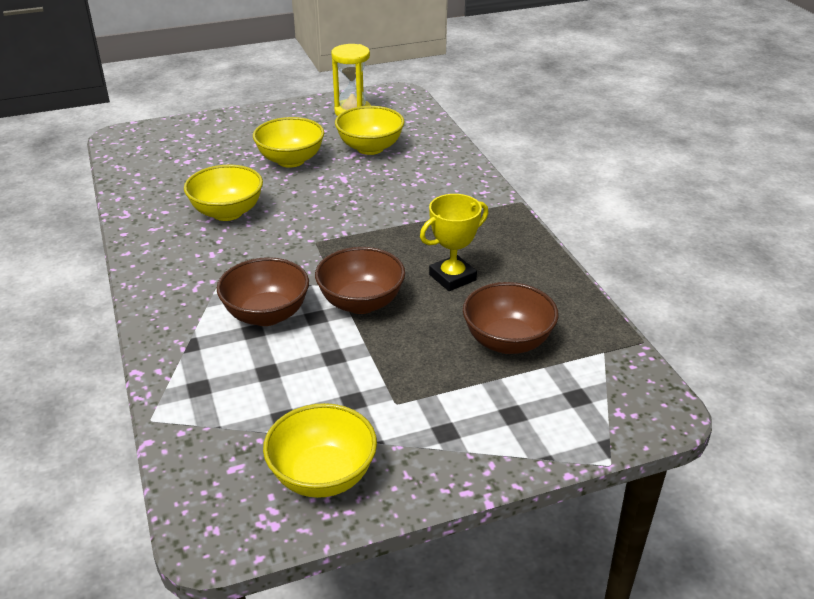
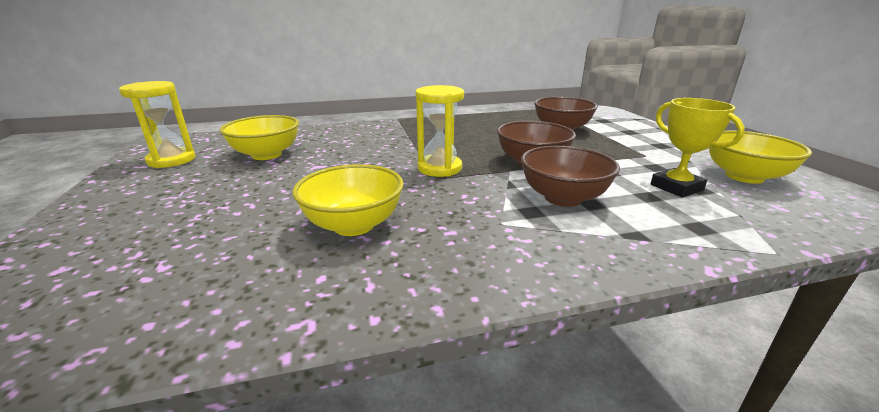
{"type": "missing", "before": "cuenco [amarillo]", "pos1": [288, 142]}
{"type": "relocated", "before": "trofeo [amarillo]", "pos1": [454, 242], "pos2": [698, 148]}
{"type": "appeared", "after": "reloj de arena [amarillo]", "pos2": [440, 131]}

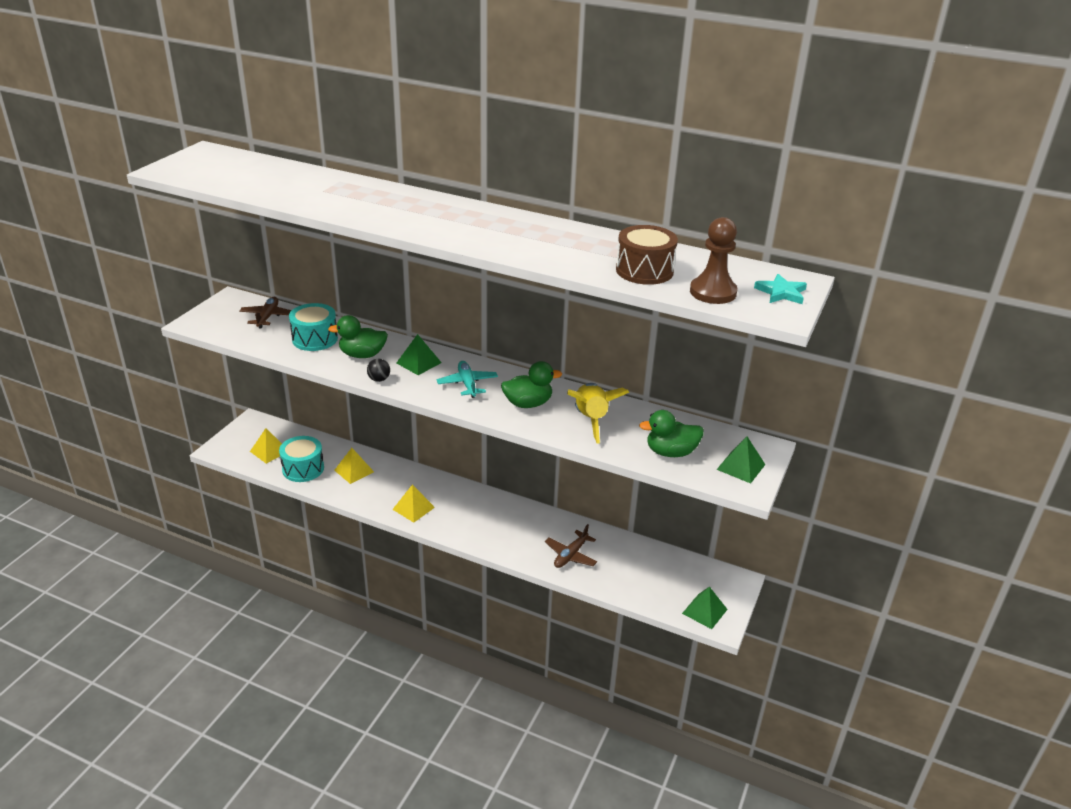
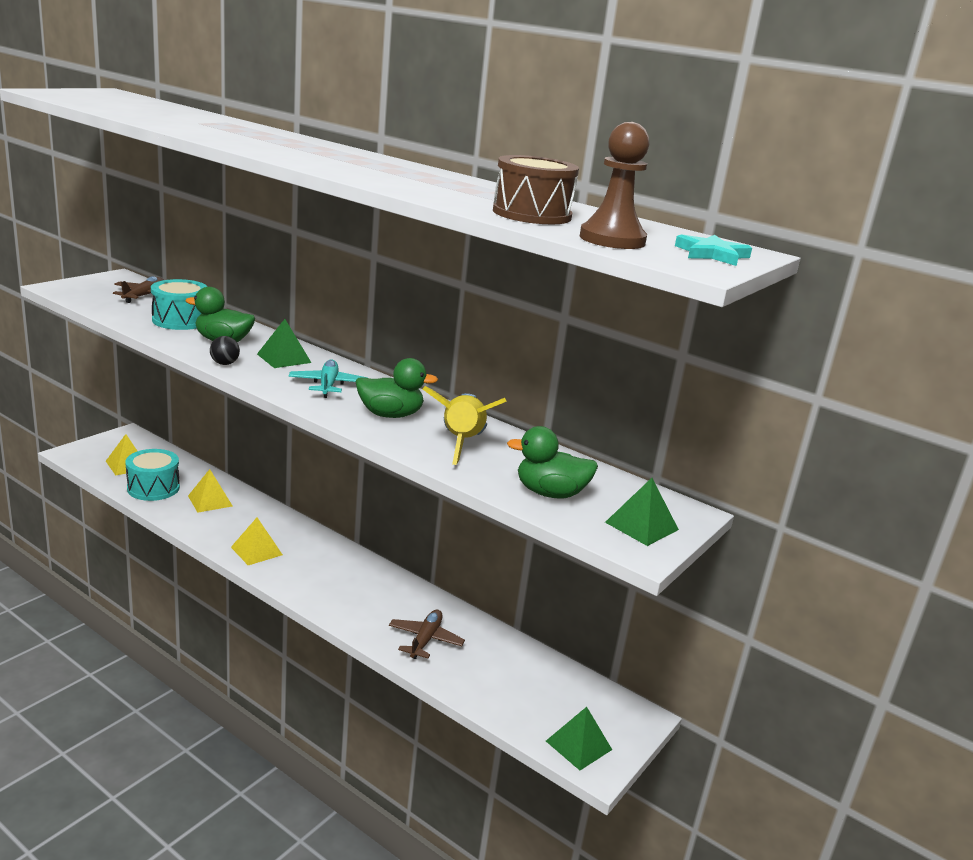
{"type": "spun", "before": "avión [marrón]", "pos1": [571, 546], "pos2": [427, 634], "turn": 150}

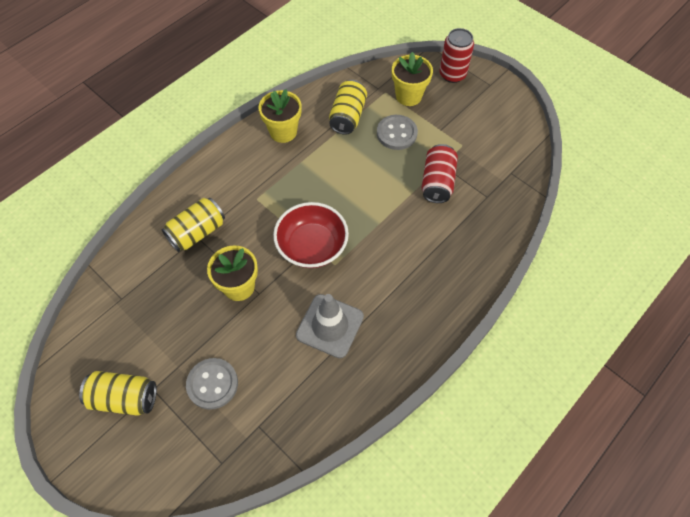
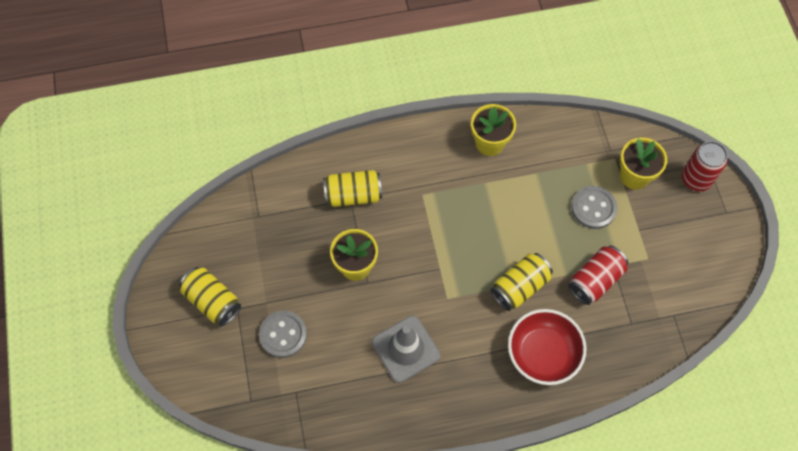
{"type": "relocated", "before": "cuenco [rojo]", "pos1": [311, 235], "pos2": [547, 347]}
{"type": "relocated", "before": "lata [amarillo]", "pos1": [348, 107], "pos2": [522, 282]}

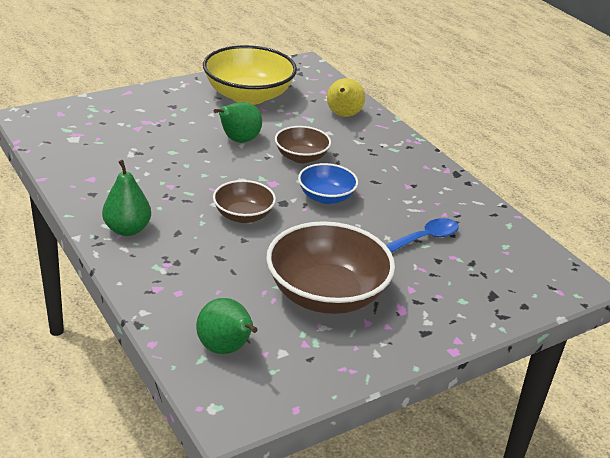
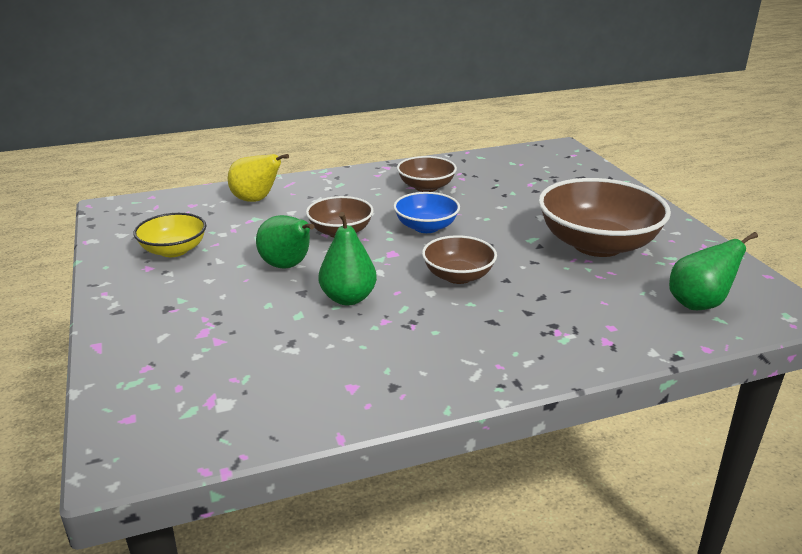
{"type": "relocated", "before": "pera [verde]", "pos1": [126, 198], "pos2": [348, 258]}
{"type": "size", "before": "cuenco [amarillo]", "pos1": [250, 75], "pos2": [170, 235], "scale": 0.55}
{"type": "missing", "before": "cuchara [azul]", "pos1": [422, 235]}
{"type": "appeared", "after": "cuenco [marrón]", "pos2": [427, 174]}

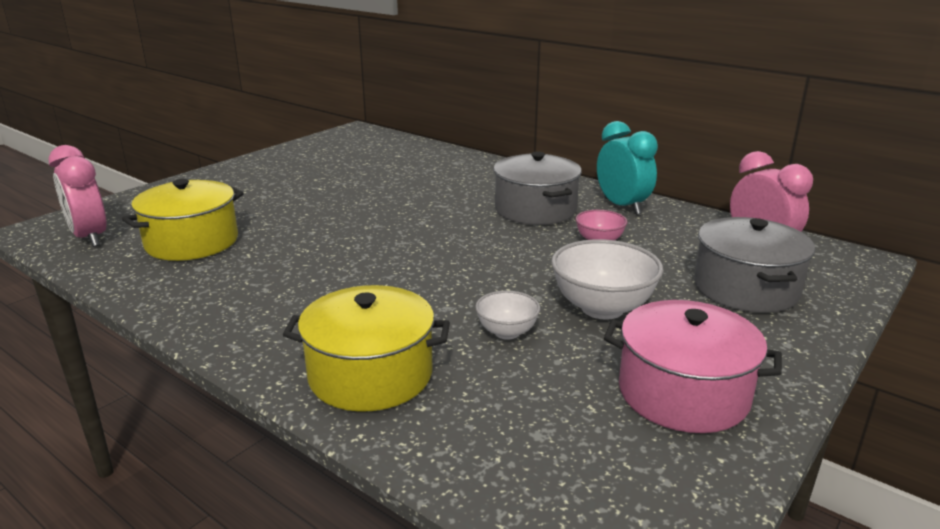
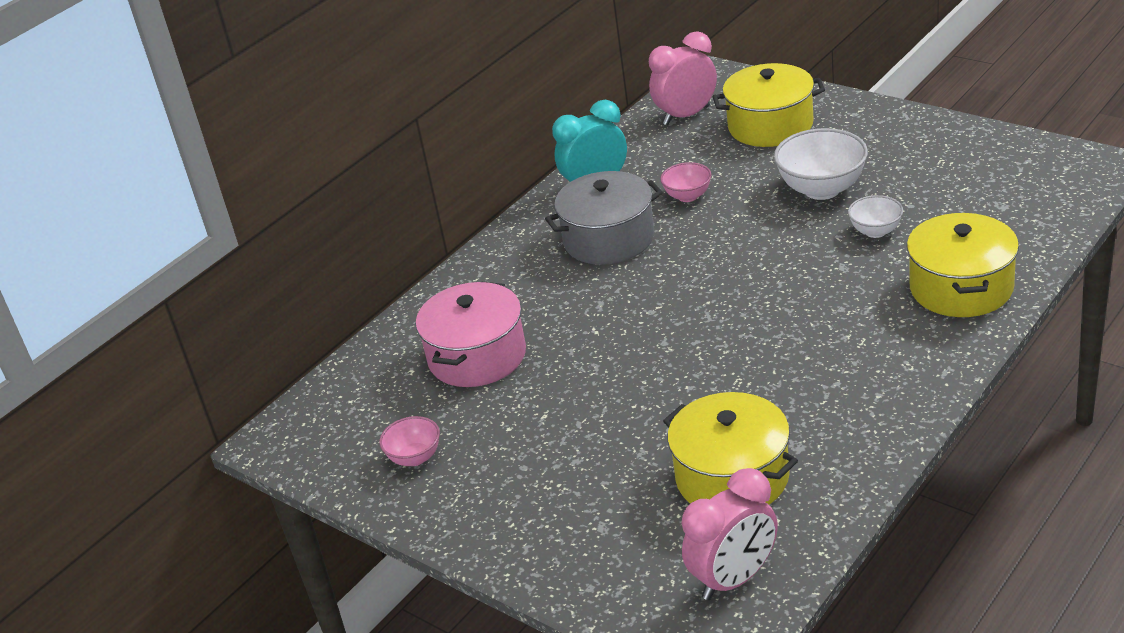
{"type": "relocated", "before": "olla [rosa]", "pos1": [693, 366], "pos2": [471, 334]}
{"type": "colour", "before": "olla [gris]", "after": "olla [amarillo]", "pos1": [754, 265], "pos2": [768, 105]}
{"type": "appeared", "after": "cuenco [rosa]", "pos2": [409, 441]}

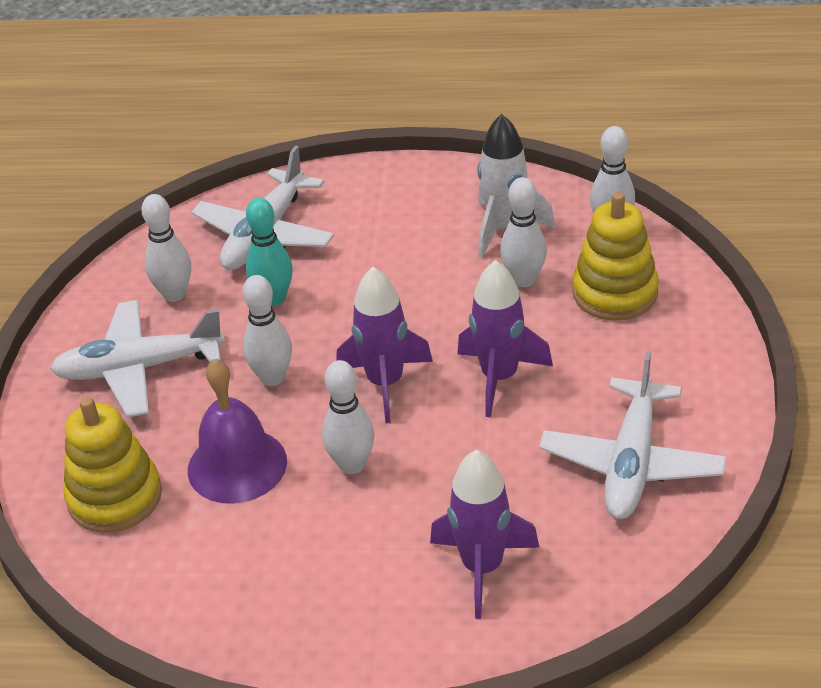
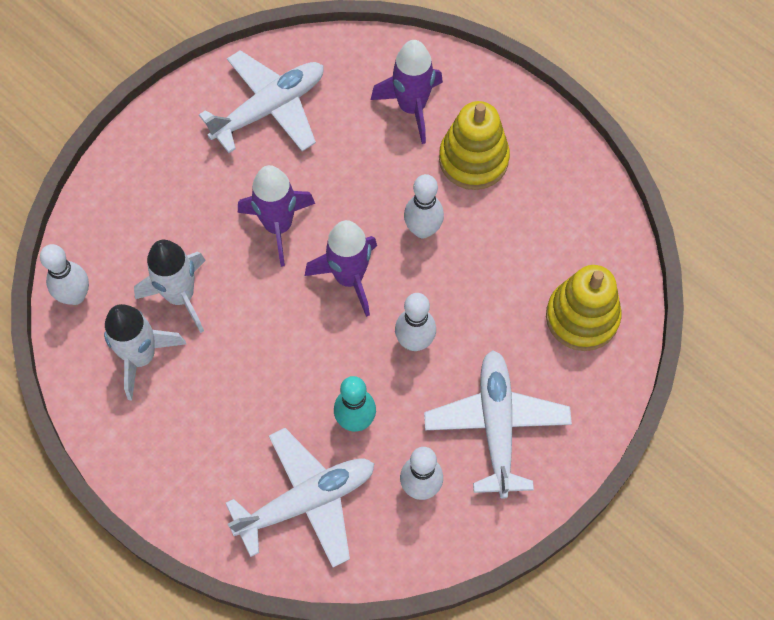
{"type": "spun", "before": "avión [blanco]", "pos1": [137, 359], "pos2": [498, 424], "turn": -120}
{"type": "missing", "before": "campana [morado]", "pos1": [237, 431]}
{"type": "exchanged", "before": "bolo [blanco]", "after": "cohete [blanco]", "pos1": [523, 232], "pos2": [170, 286]}
{"type": "relocated", "before": "juguete apilable [amarillo]", "pos1": [615, 256], "pos2": [474, 145]}

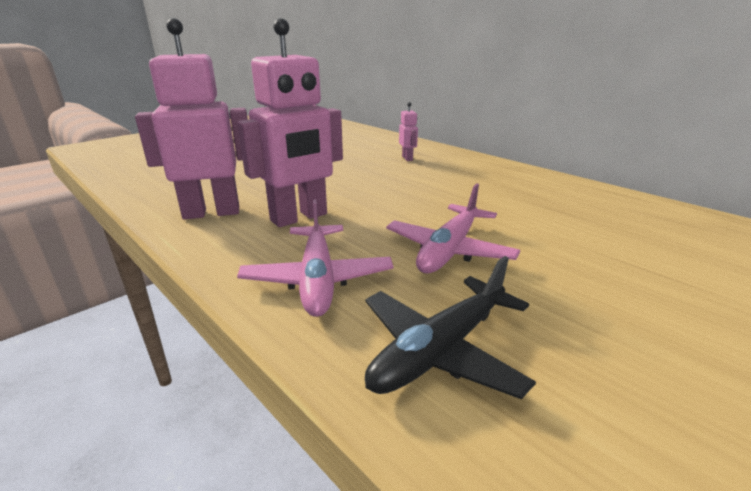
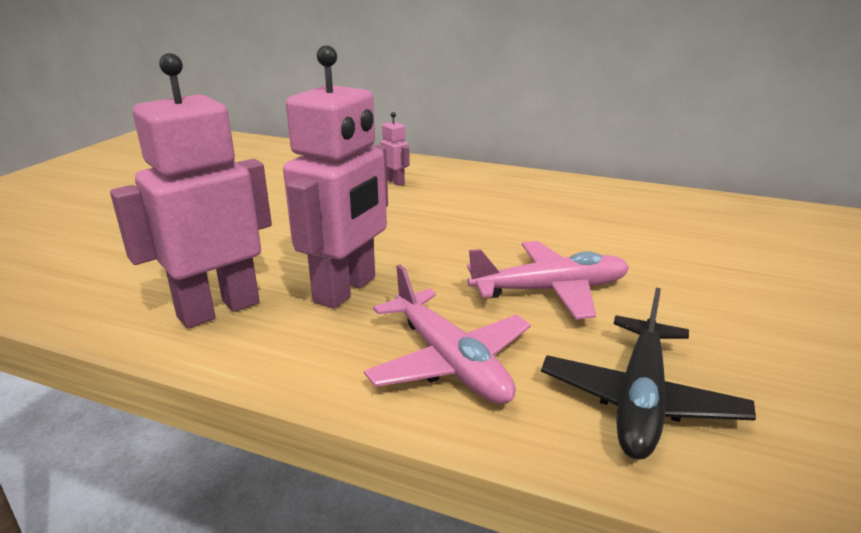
{"type": "spun", "before": "avión [rosa]", "pos1": [453, 228], "pos2": [548, 280], "turn": -105}

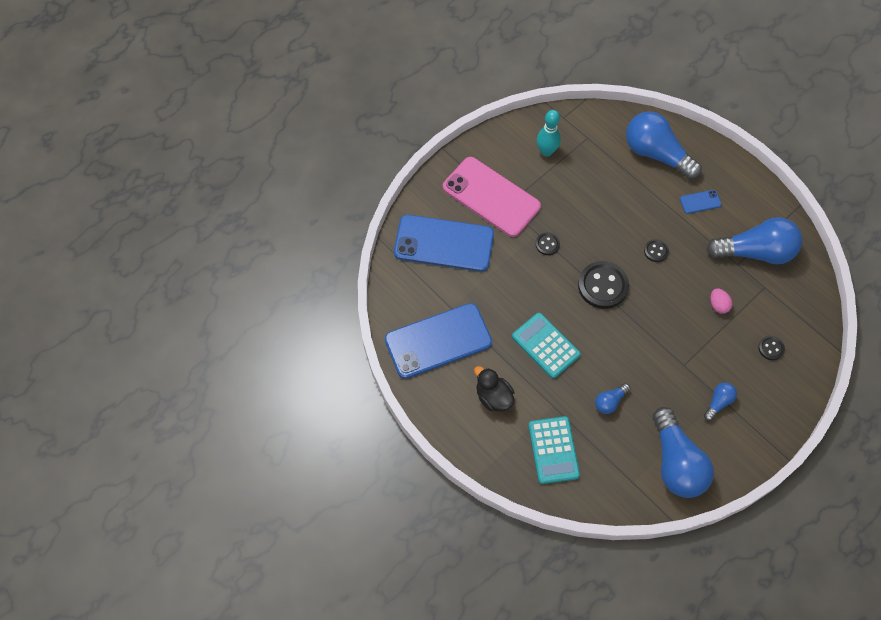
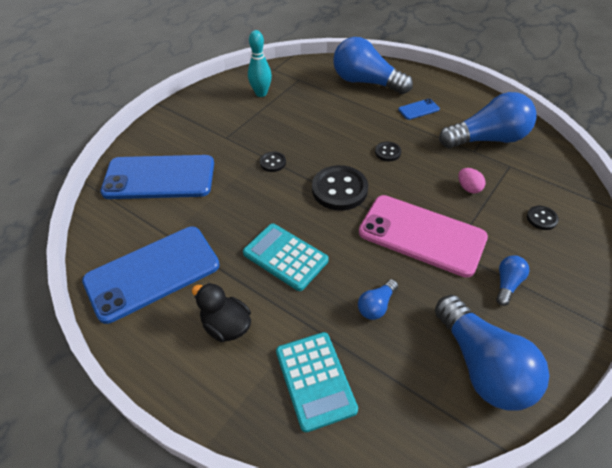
{"type": "relocated", "before": "móvil [rosa]", "pos1": [492, 197], "pos2": [423, 236]}

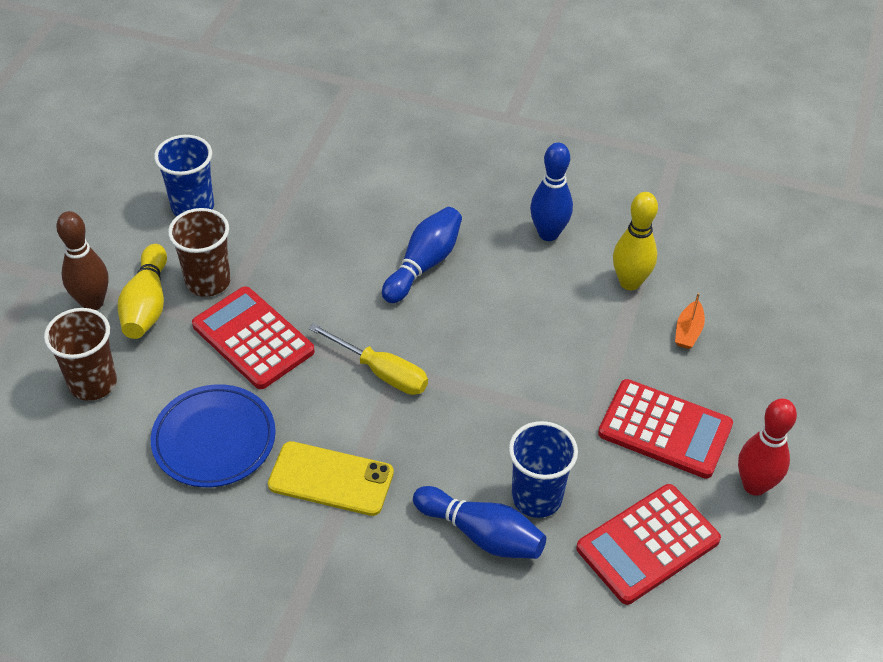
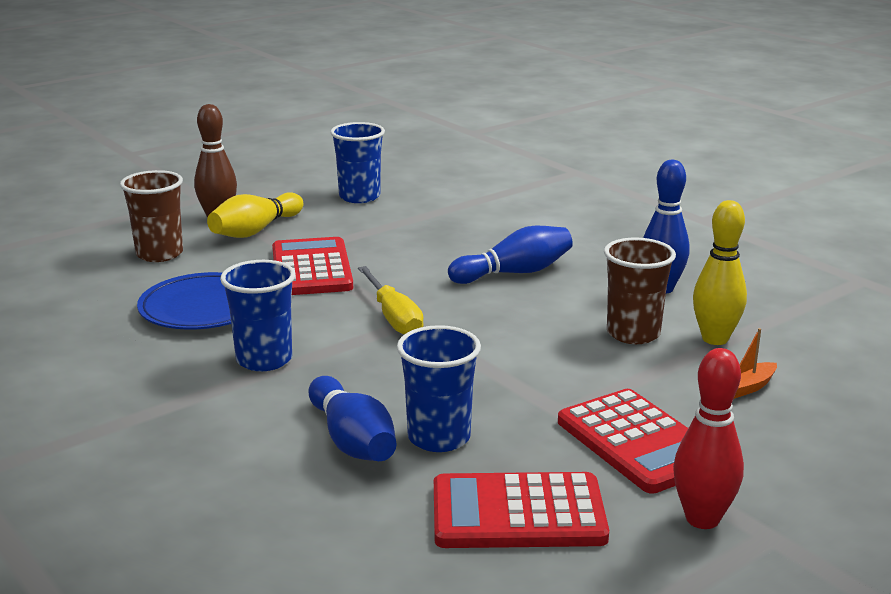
{"type": "relocated", "before": "vaso [marrón]", "pos1": [199, 252], "pos2": [640, 291]}
{"type": "exchanged", "before": "móvil [amarillo]", "after": "vaso [azul]", "pos1": [331, 478], "pos2": [257, 315]}

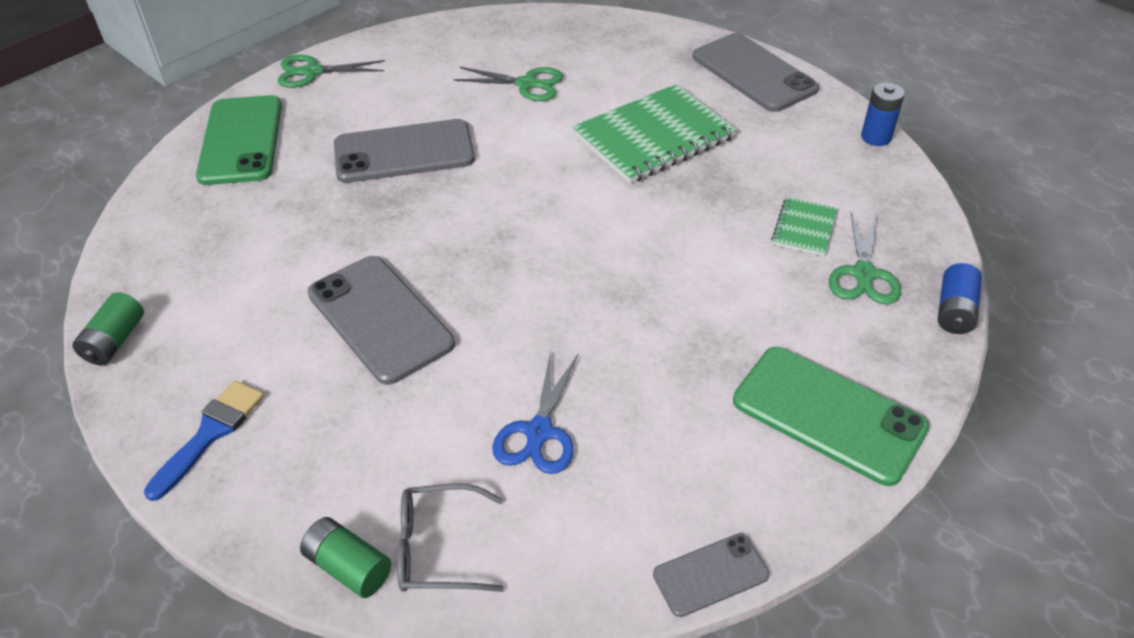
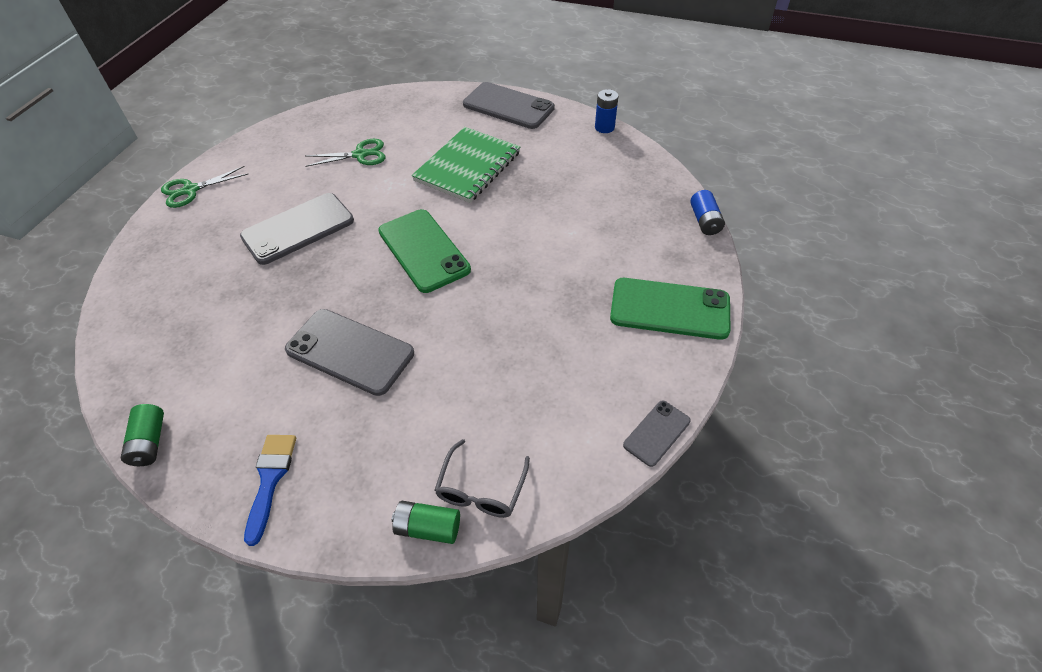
{"type": "relocated", "before": "móvil [verde]", "pos1": [239, 140], "pos2": [424, 251]}
{"type": "spun", "before": "gafas [gris]", "pos1": [450, 537], "pos2": [482, 478], "turn": -45}
{"type": "missing", "before": "tijeras [azul]", "pos1": [535, 413]}
{"type": "missing", "before": "cuaderno [verde]", "pos1": [804, 226]}
{"type": "missing", "before": "tijeras [verde]", "pos1": [865, 258]}

